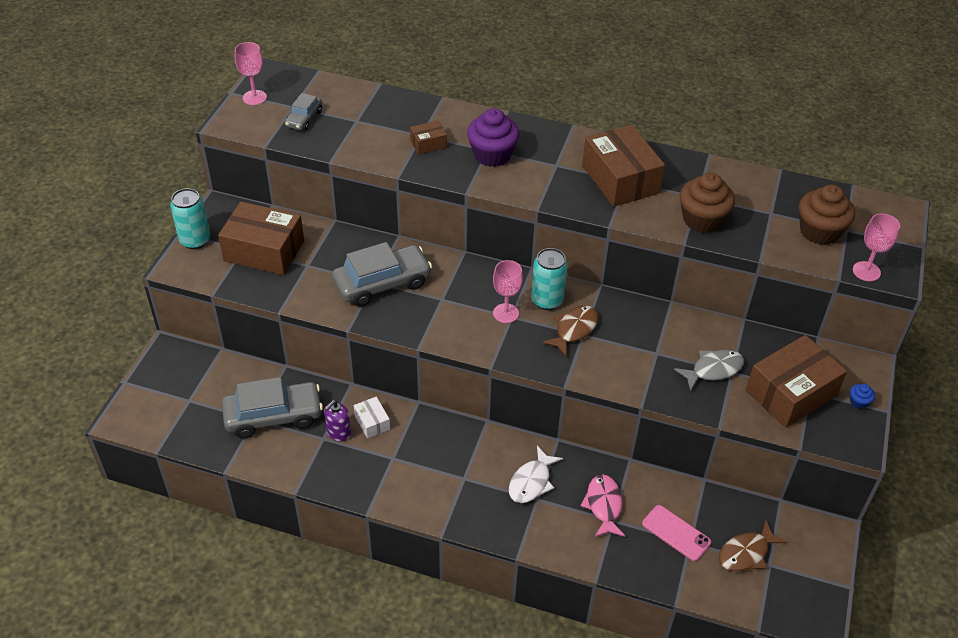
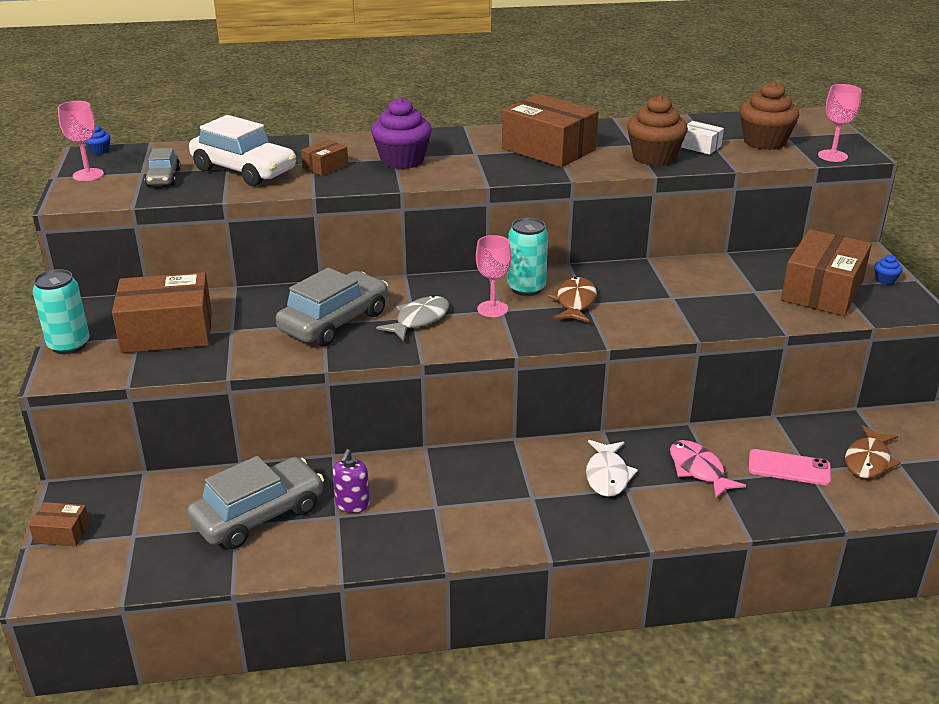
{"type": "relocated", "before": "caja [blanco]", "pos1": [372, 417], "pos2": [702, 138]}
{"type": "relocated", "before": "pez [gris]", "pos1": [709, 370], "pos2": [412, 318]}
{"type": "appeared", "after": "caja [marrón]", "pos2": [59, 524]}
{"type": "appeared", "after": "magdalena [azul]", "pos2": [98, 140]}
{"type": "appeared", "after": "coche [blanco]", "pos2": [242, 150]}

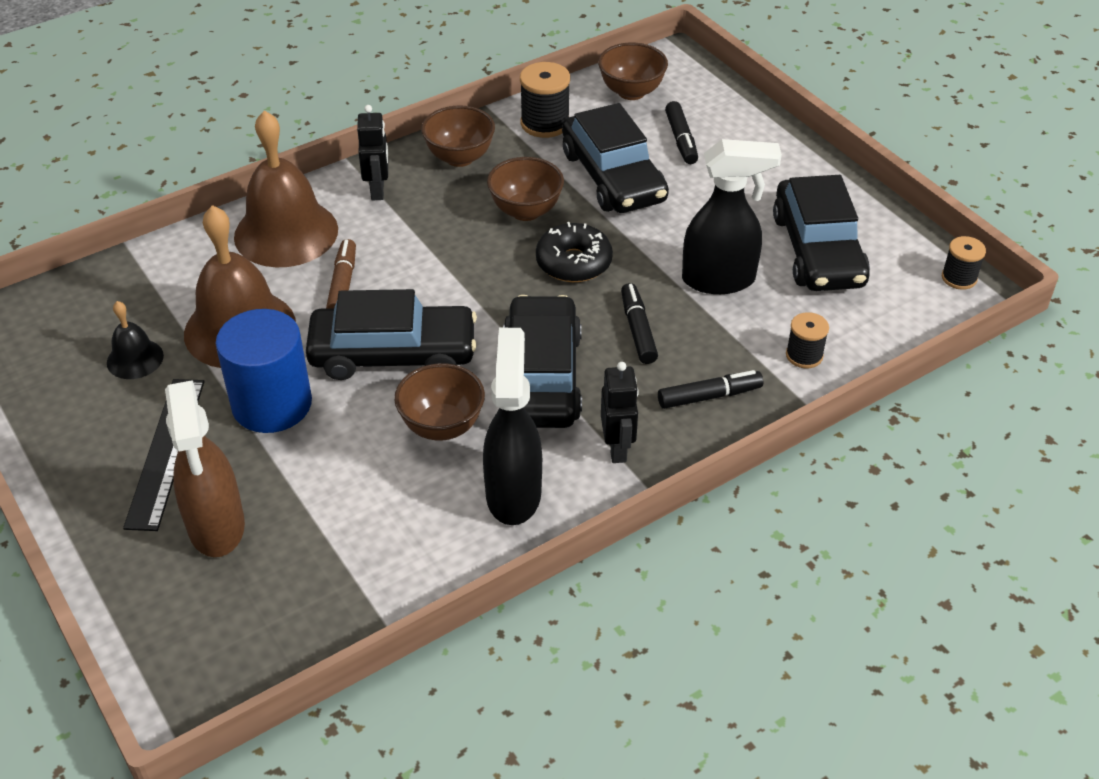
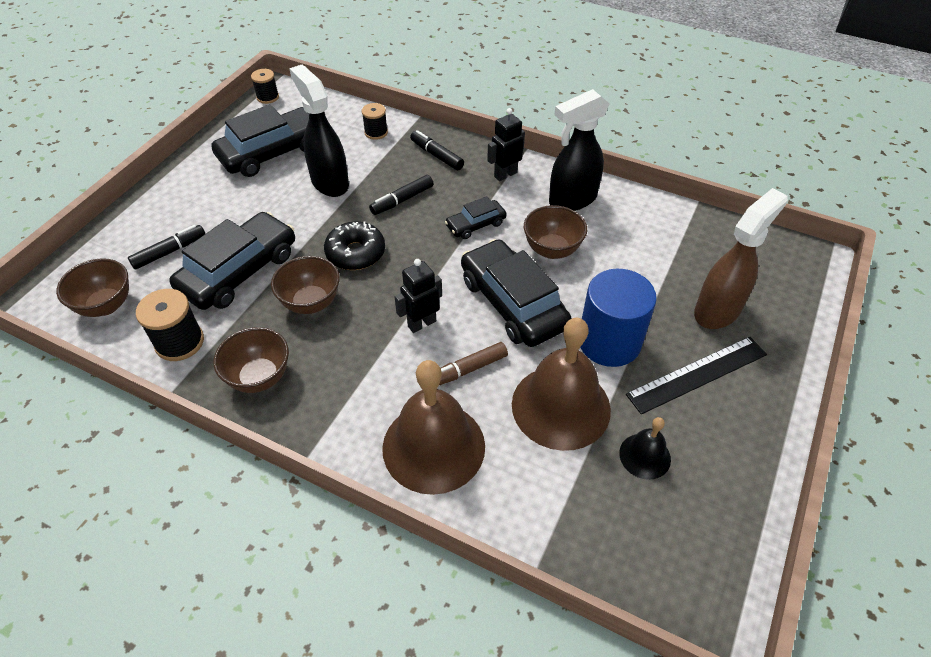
{"type": "relocated", "before": "robot [negro]", "pos1": [372, 153], "pos2": [418, 296]}
{"type": "size", "before": "coche [negro]", "pos1": [542, 361], "pos2": [476, 217], "scale": 0.51}

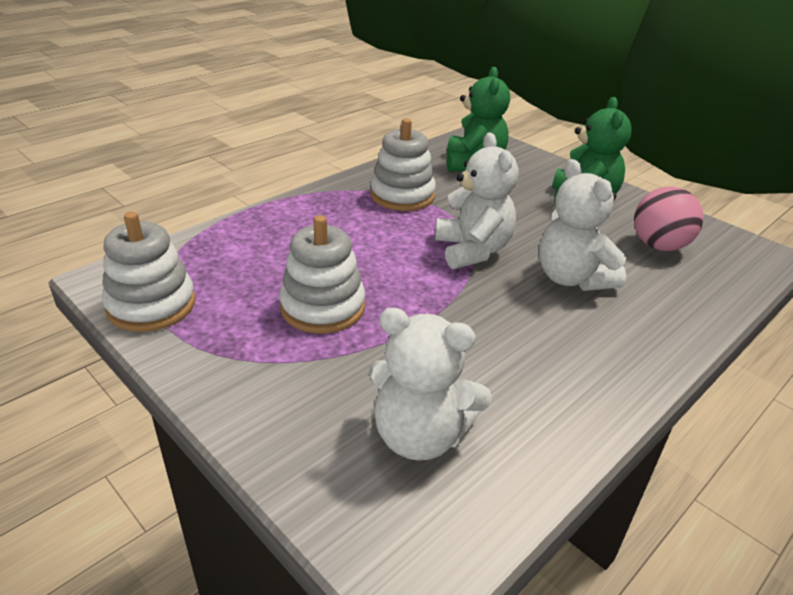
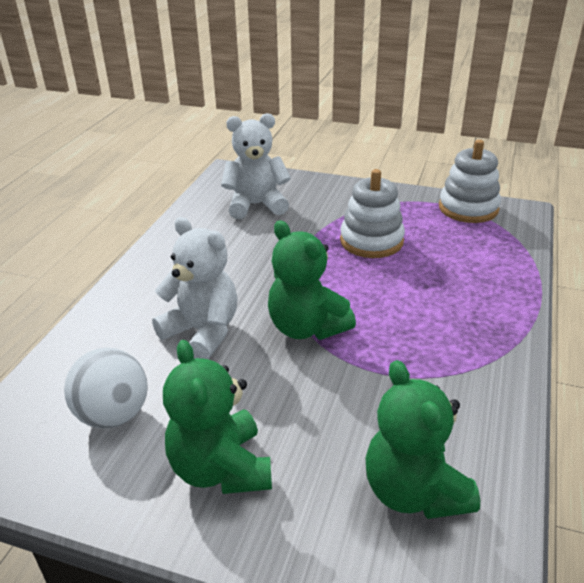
{"type": "missing", "before": "juguete apilable [blanco]", "pos1": [403, 164]}
{"type": "colour", "before": "osito [blanco]", "after": "osito [verde]", "pos1": [476, 200], "pos2": [312, 280]}
{"type": "colour", "before": "pelota [rosa]", "after": "pelota [blanco]", "pos1": [668, 219], "pos2": [106, 388]}

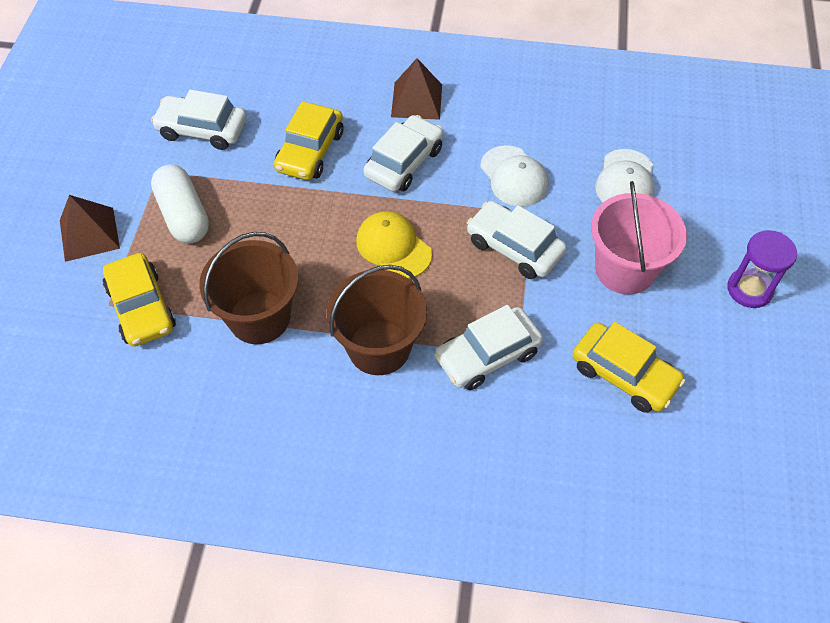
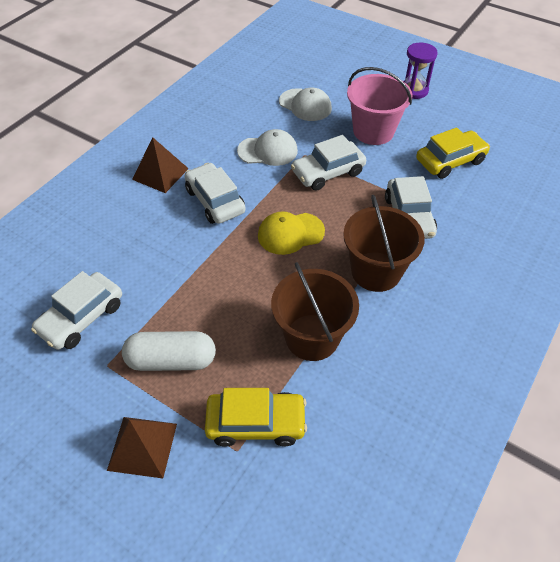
{"type": "missing", "before": "coche [amarillo]", "pos1": [308, 140]}

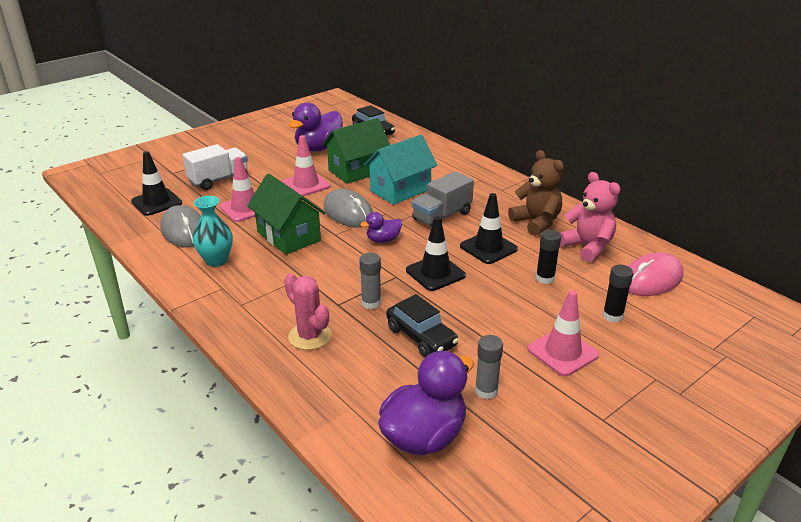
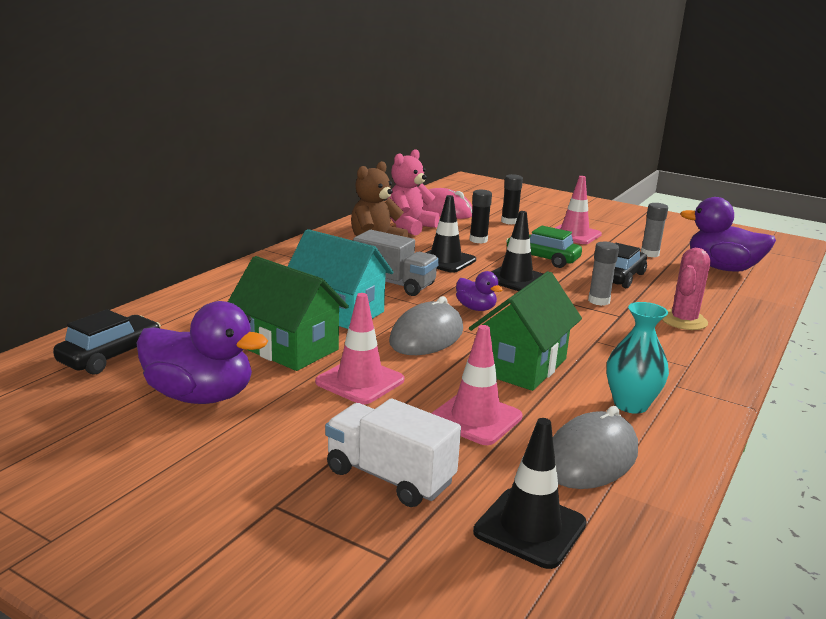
{"type": "appeared", "after": "coche [verde]", "pos2": [544, 247]}

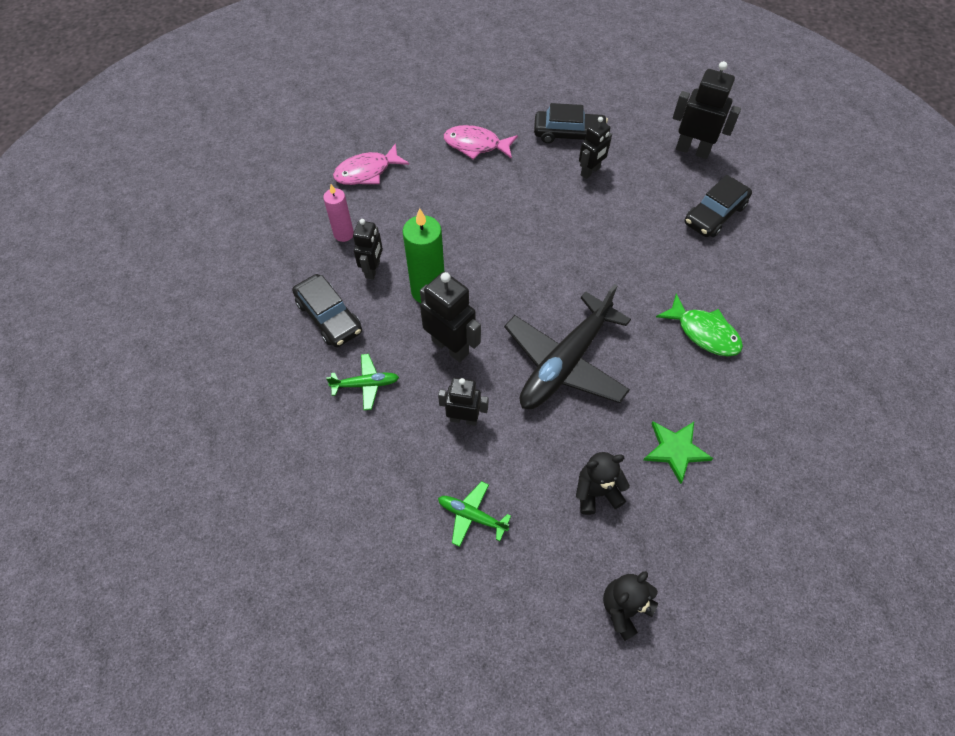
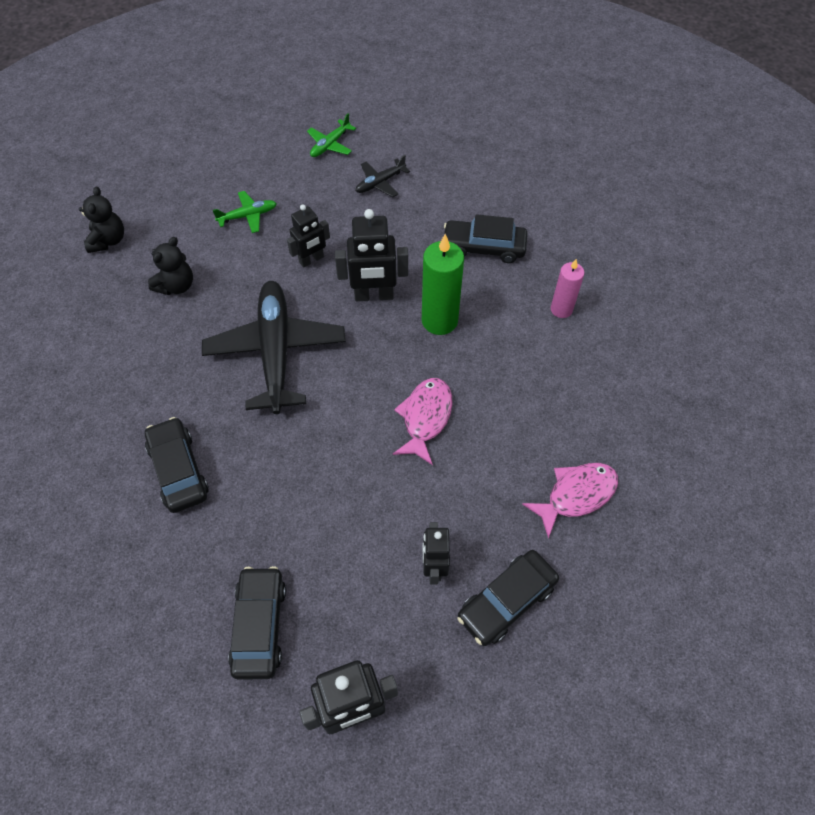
{"type": "relocated", "before": "avión [verde]", "pos1": [362, 382], "pos2": [331, 135]}
{"type": "relocated", "before": "pez [rosa]", "pos1": [371, 164], "pos2": [423, 421]}
{"type": "missing", "before": "robot [negro]", "pos1": [368, 249]}
{"type": "missing", "before": "estrella [verde]", "pos1": [678, 453]}
{"type": "exchanged", "before": "pez [verde]", "after": "coche [negro]", "pos1": [699, 325], "pos2": [177, 465]}
{"type": "appeared", "after": "avión [negro]", "pos2": [383, 176]}

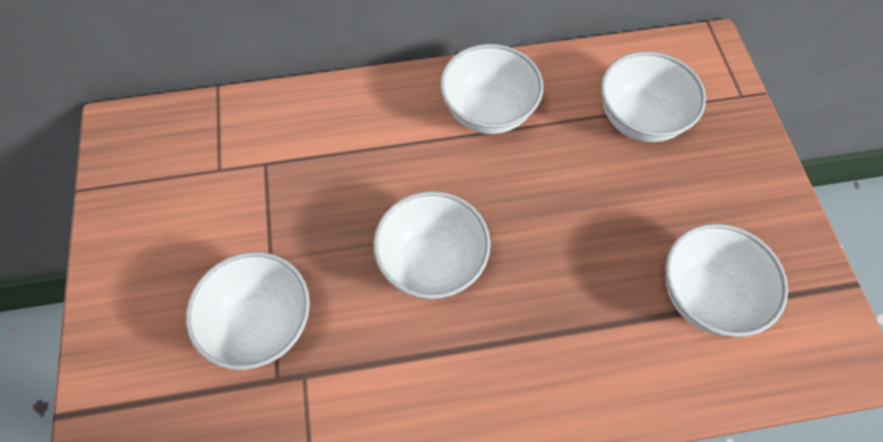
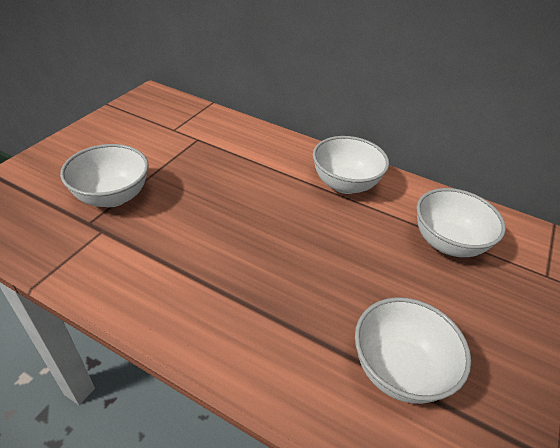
{"type": "missing", "before": "cuenco [blanco]", "pos1": [432, 245]}

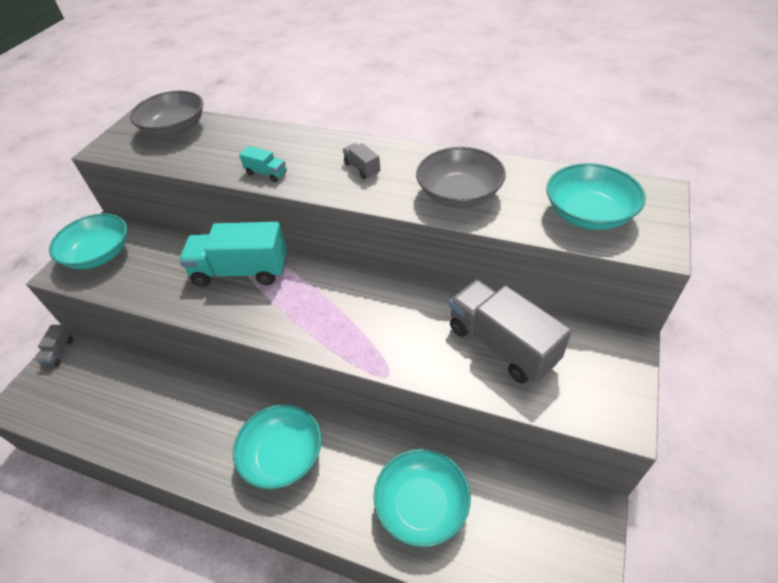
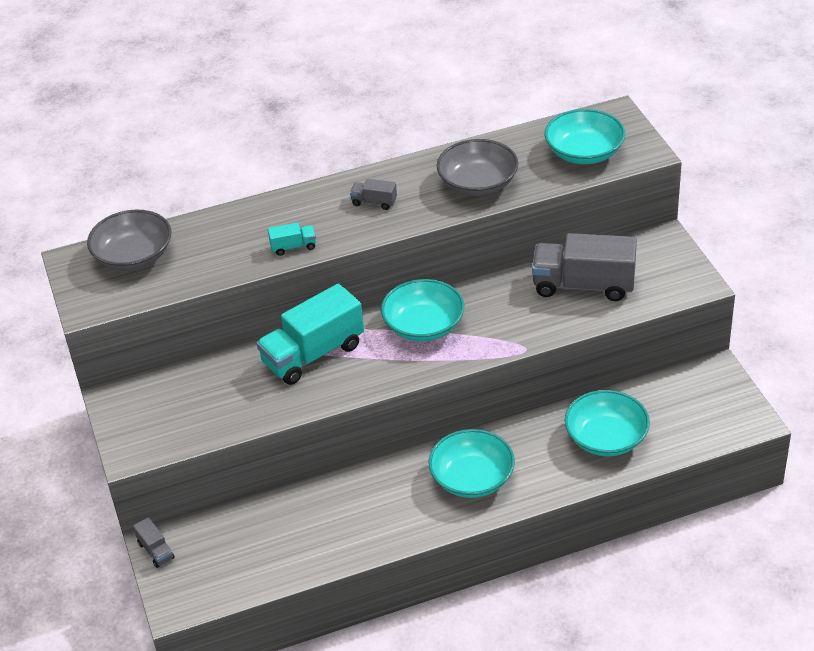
{"type": "relocated", "before": "cuenco [turquesa]", "pos1": [88, 241], "pos2": [422, 310]}

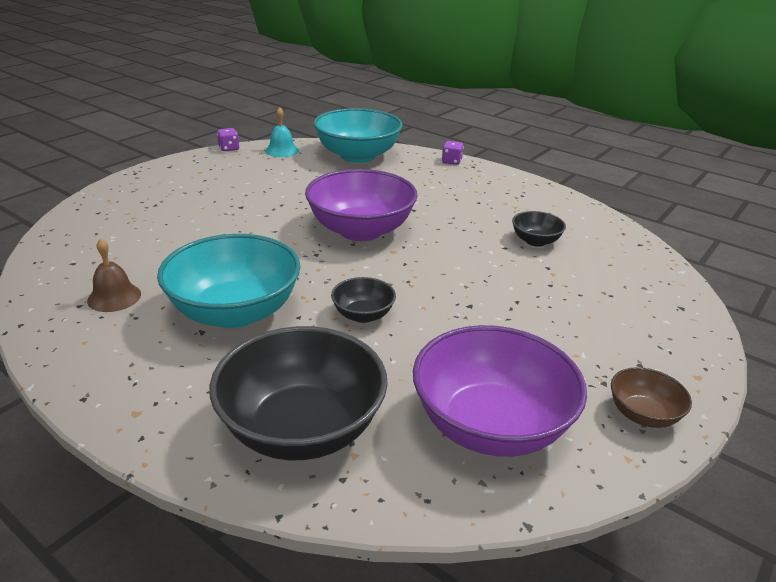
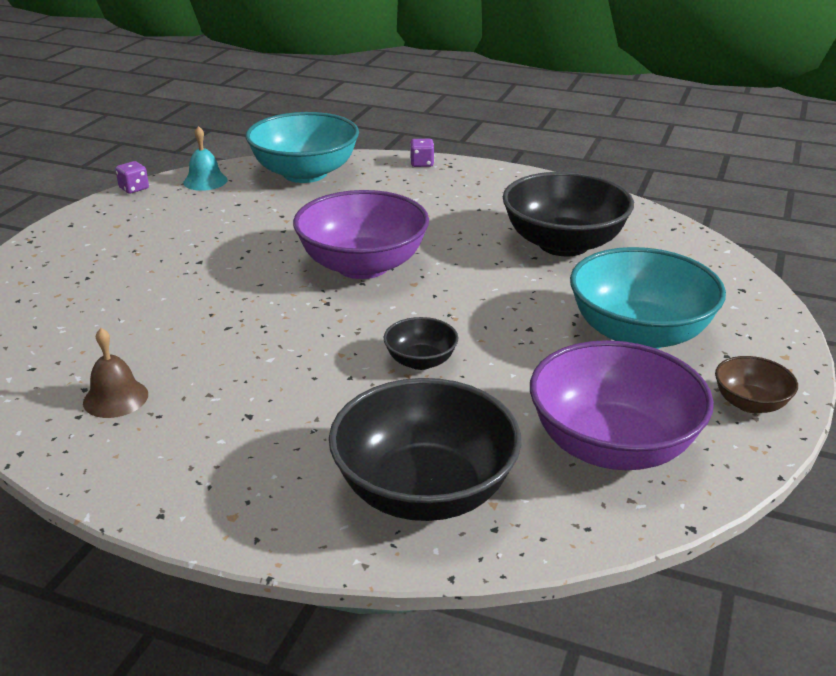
{"type": "relocated", "before": "cuenco [turquesa]", "pos1": [229, 281], "pos2": [648, 298]}
{"type": "size", "before": "cuenco [negro]", "pos1": [539, 229], "pos2": [568, 214], "scale": 2.09}

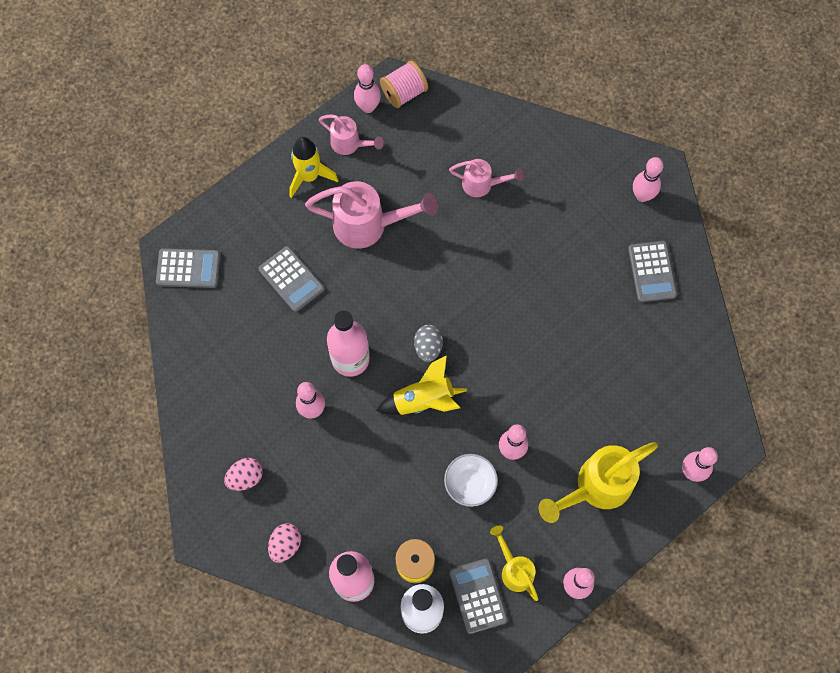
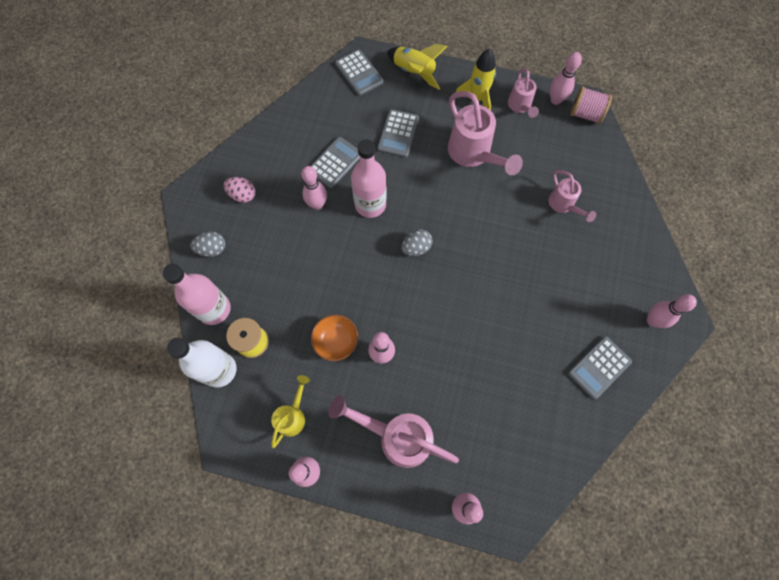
{"type": "colour", "before": "huevo [rosa]", "after": "huevo [gris]", "pos1": [284, 543], "pos2": [207, 244]}
{"type": "relocated", "before": "cohete [amarillo]", "pos1": [421, 385], "pos2": [417, 67]}
{"type": "colour", "before": "cuenco [blanco]", "after": "cuenco [naranja]", "pos1": [471, 480], "pos2": [334, 338]}
{"type": "relocated", "before": "calculadora [gris]", "pos1": [478, 596], "pos2": [335, 162]}
{"type": "colour", "before": "regadera [amarillo]", "after": "regadera [rosa]", "pos1": [598, 482], "pos2": [393, 432]}

